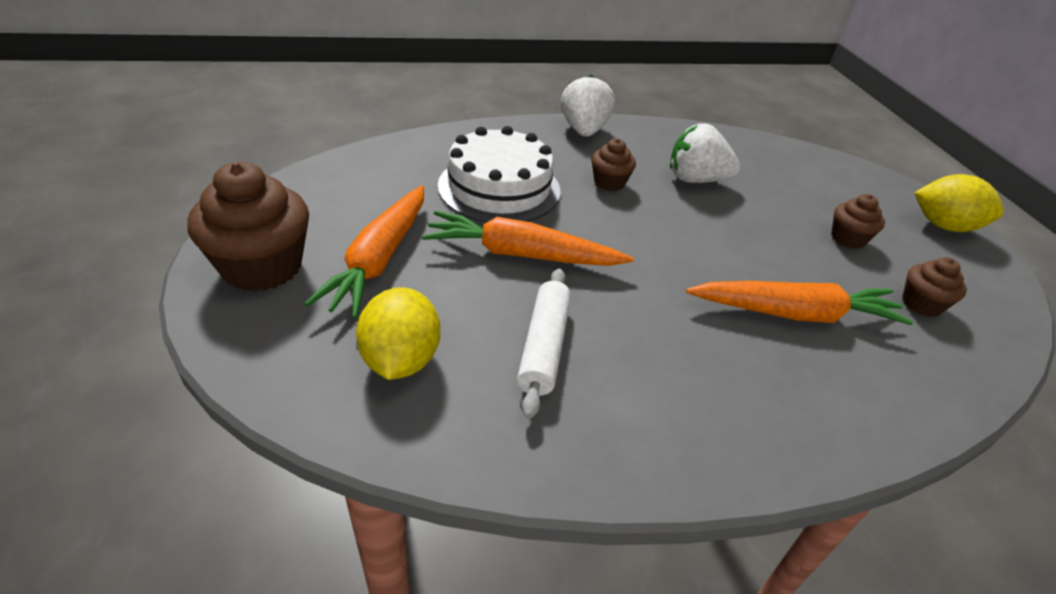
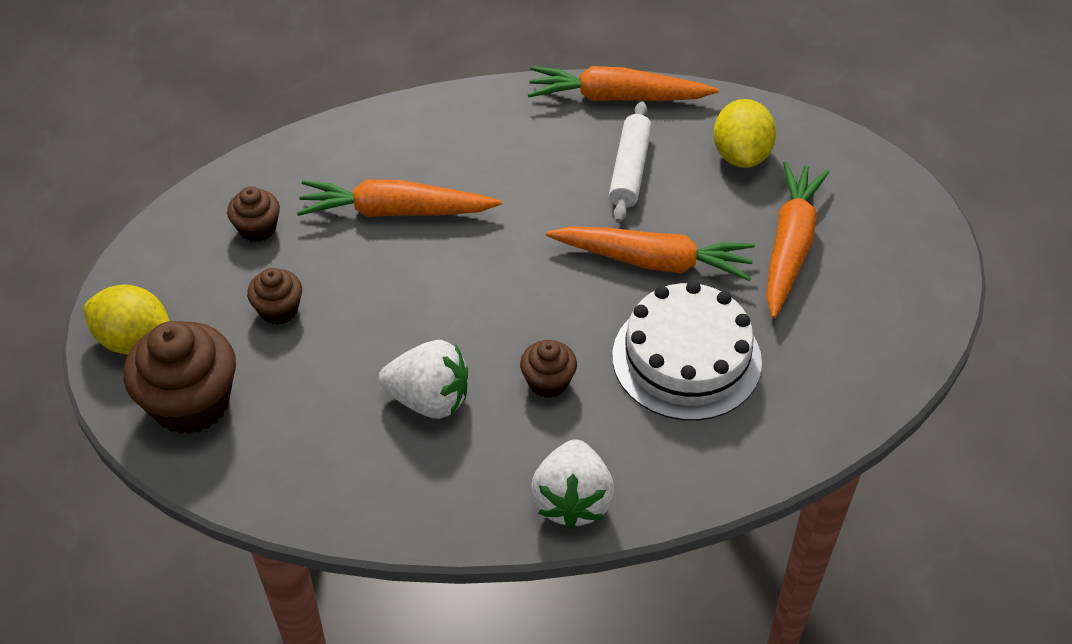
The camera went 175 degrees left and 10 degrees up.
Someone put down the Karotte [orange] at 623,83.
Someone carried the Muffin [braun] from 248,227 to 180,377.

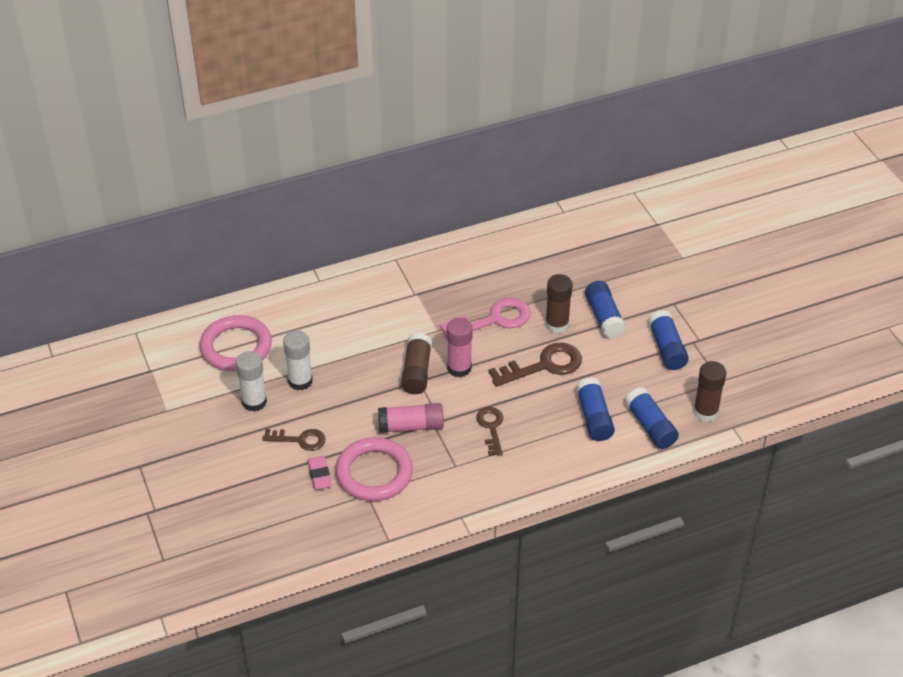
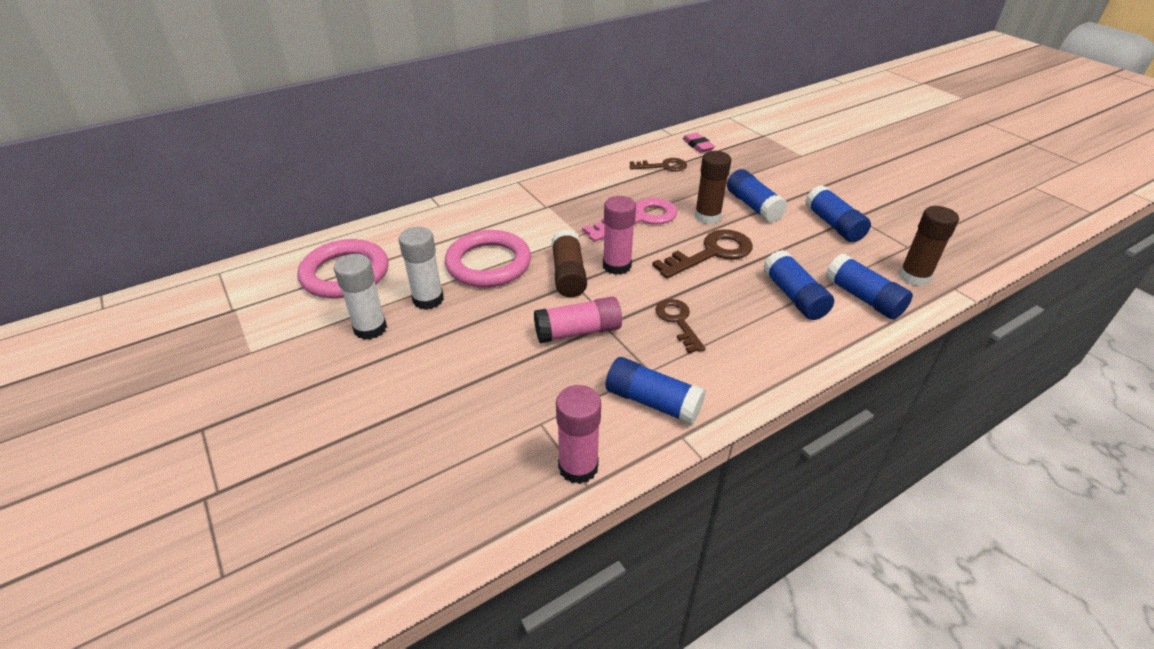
The camera went 10 degrees left and 5 degrees down.
Someone put down the Klebestift [rosa] at 578,434.
Someone put down the Klebestift [blau] at 656,391.
Someone carried the Schlüssel [braun] from 294,440 to 658,165.
Someone carried the Radiergummi [rosa] from 319,473 to 698,143.
Someone carried the Ring [rosa] from 374,469 to 488,258.

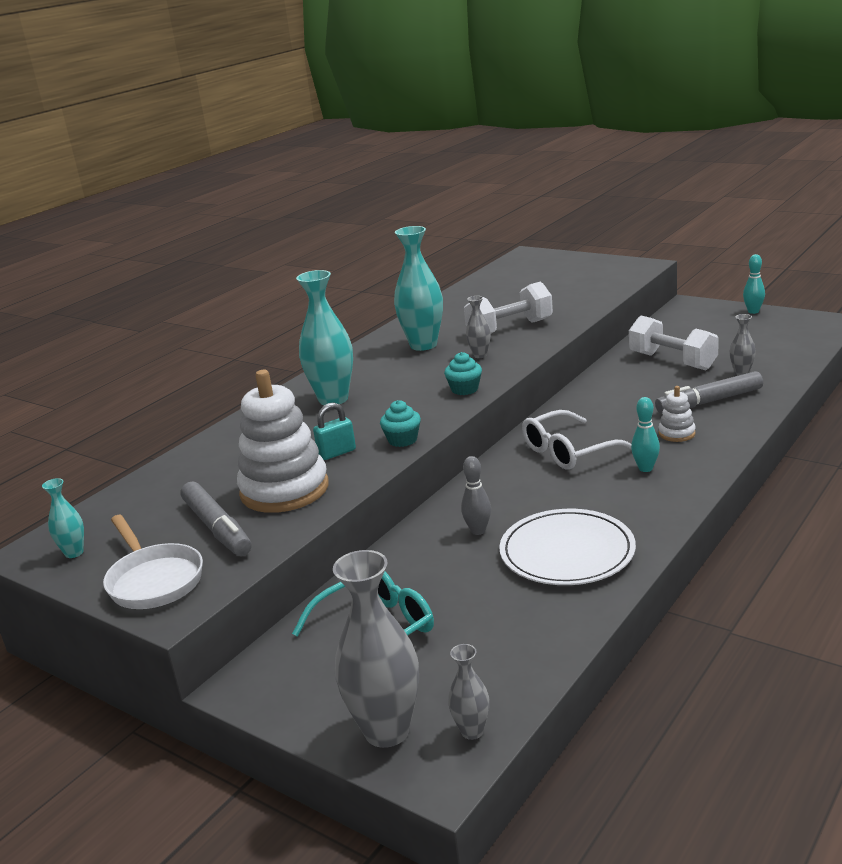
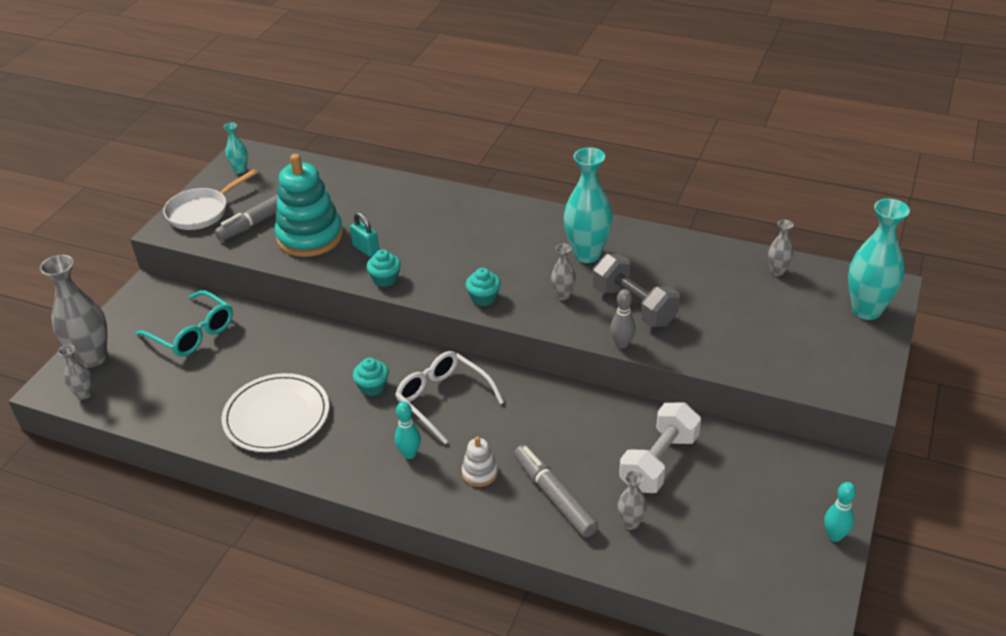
The camera went 75 degrees right and 15 degrees up.
Someone put down the Muffin [türkis] at 371,377.
Someone put down the Vase [grau] at 780,248.
Someone carried the Vase [türkis] from 324,337 to 879,259.
Someone carried the Bowlingkegel [grau] from 476,495 to 623,319.
Someone repainted the Stapelspielzeug [weiß] at 283,441, which became the Stapelspielzeug [türkis] at 309,205.
Someone repainted the Hantel [weiß] at 508,307, which became the Hantel [grau] at 636,290.

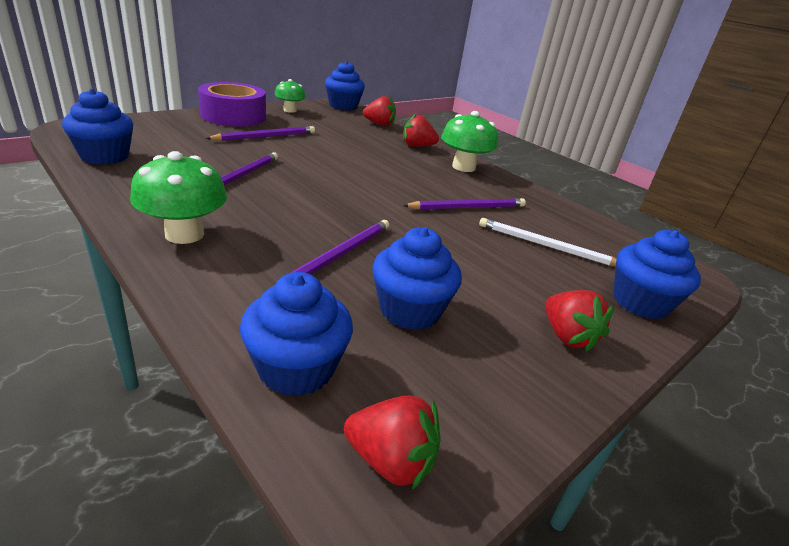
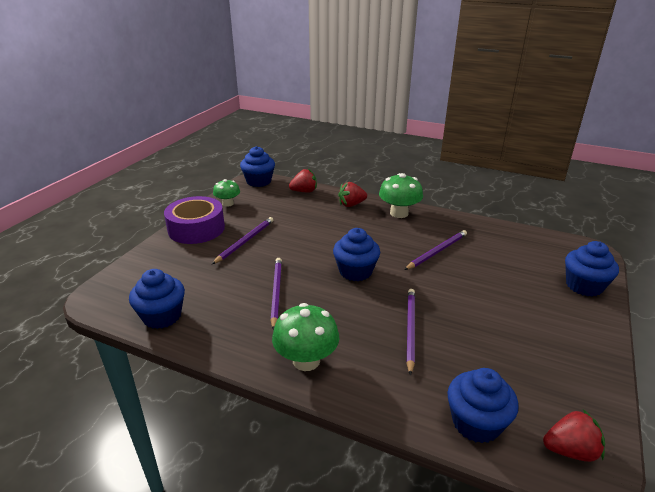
The camera went 20 degrees left and 0 degrees up.
Someone took away the Bleistift [weiß] at 547,242.
Someone took away the Erdbeere [rot] at 579,321.
Someone carried the Muffin [blau] from 417,278 to 356,254.

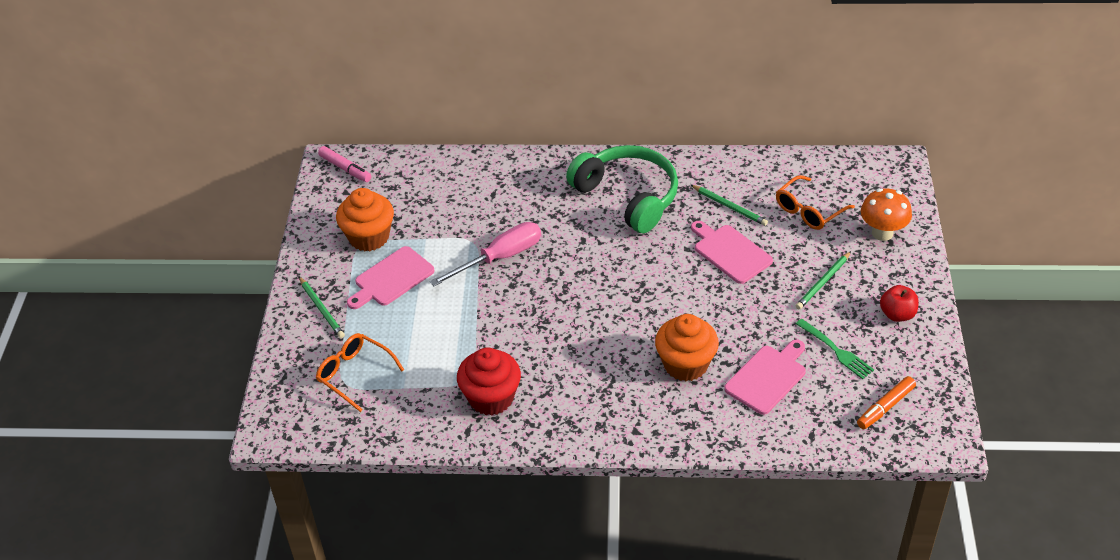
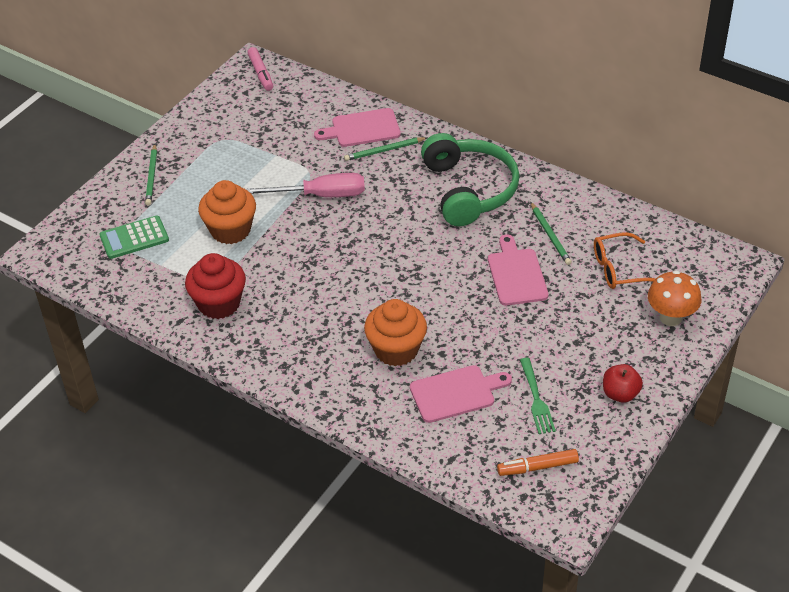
The camera went 30 degrees right and 0 degrees up.
Someone carried the Muffin [orange] from 365,219 to 227,212.
Someone carried the Schneidebrett [rosa] from 391,277 to 357,127.
Someone carried the Bleistift [grün] from 823,280 to 385,149.
Someone swapped the Brille [orange] at 360,372 for the Taschenrechner [grün] at 134,237.

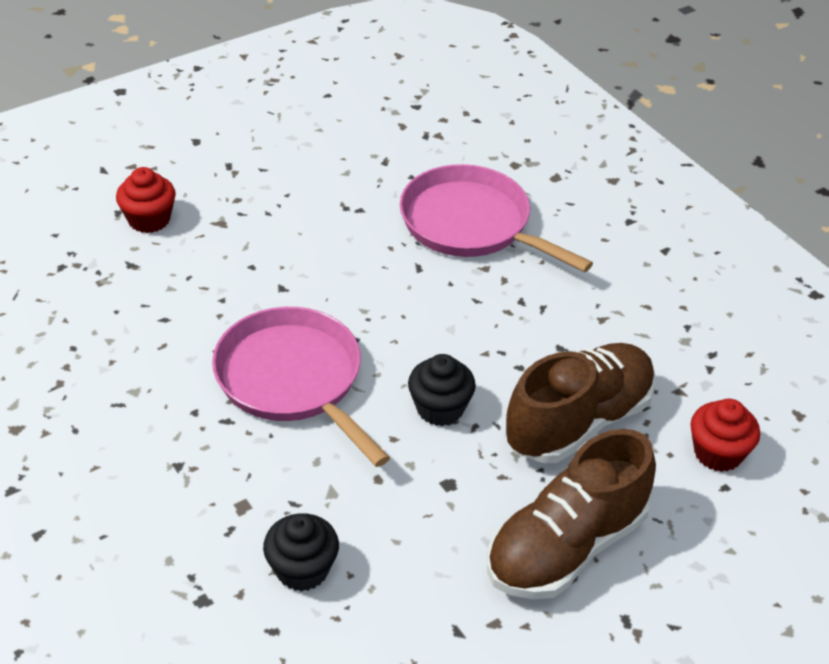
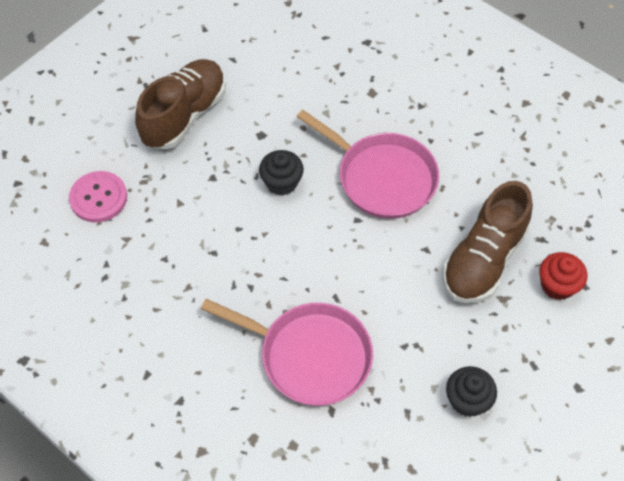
The camera went 165 degrees right and 15 degrees up.
Someone carried the Muffin [schwarz] from 301,552 to 471,391.
Someone carried the Schuh [braun] from 580,403 to 487,242.
Someone swapped the Muffin [rot] at 725,435 for the Knopf [rosa] at 98,196.

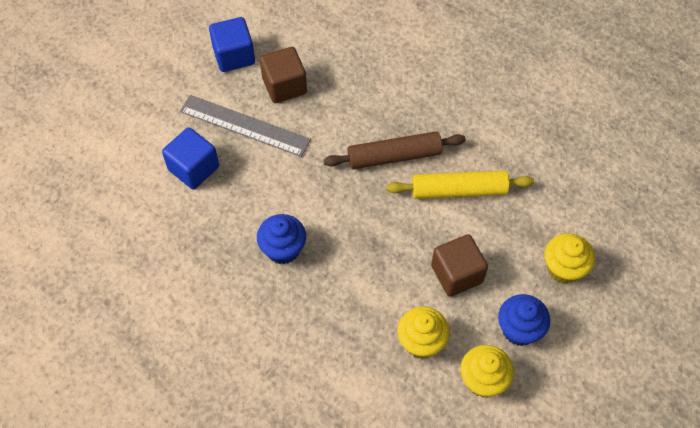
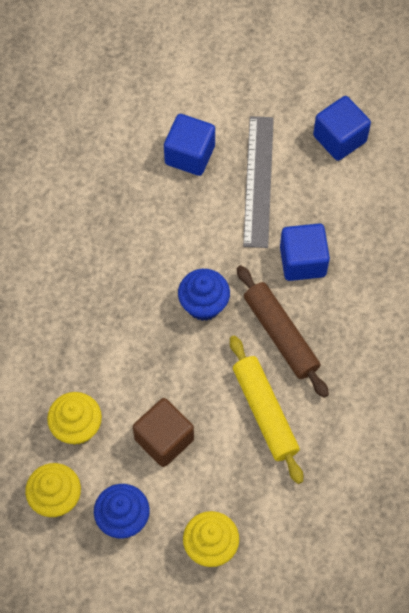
The camera went 70 degrees right and 5 degrees up.
Someone took away the Kubus [braun] at 283,75.
Someone put down the Kubus [blau] at 305,252.
Someone carried the Muffin [blau] from 281,239 to 204,295.

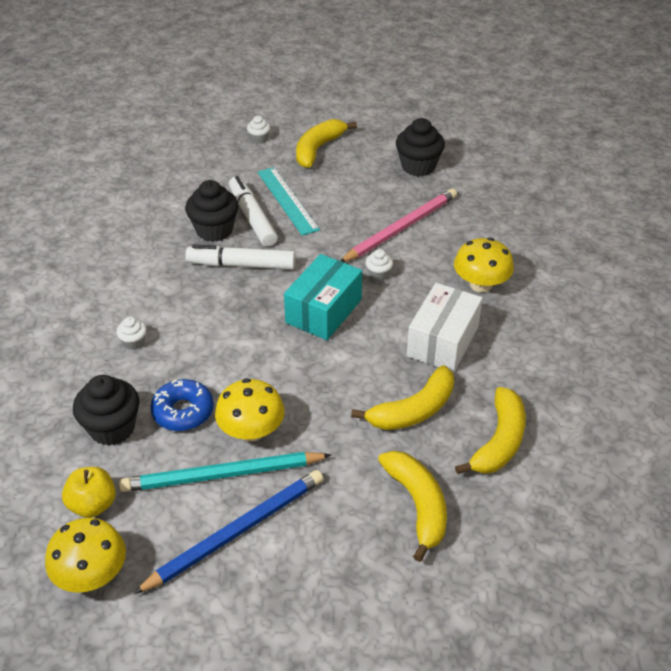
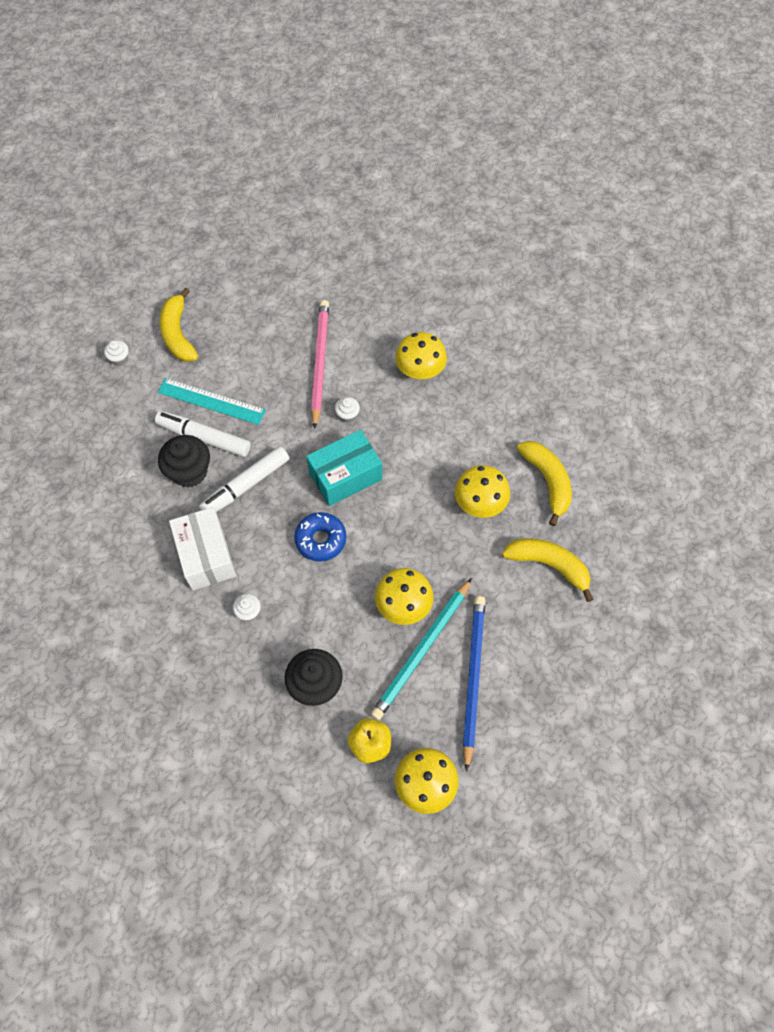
The camera went 45 degrees left and 20 degrees up.
Someone took away the Muffin [schwarz] at 420,147.
Someone carried the Donut [blau] from 182,405 to 320,536.
Someone carried the Schachtel [weiß] from 445,327 to 202,549.
Someone swapped the Banane [gelb] at 402,397 for the Pilz [gelb] at 482,491.
Someone rotated the Schachtel [türkis] at 323,297 by 75 degrees clockwise.

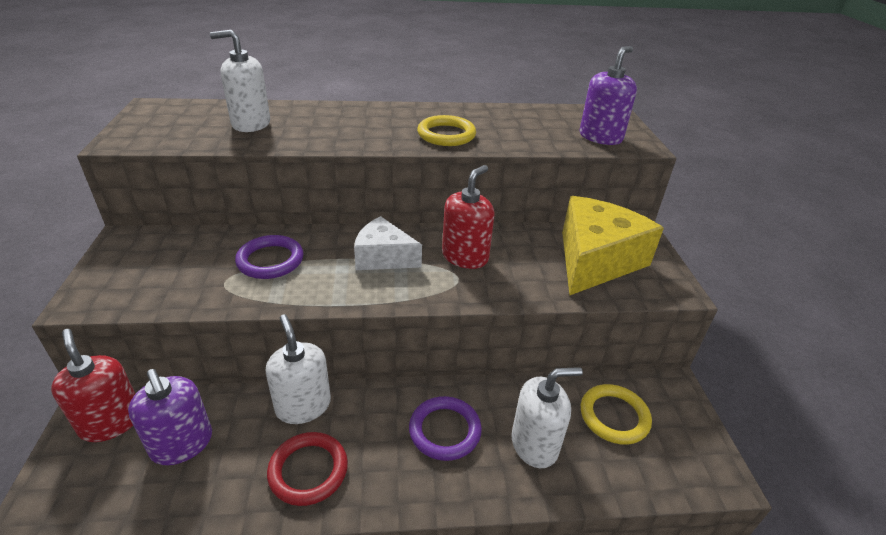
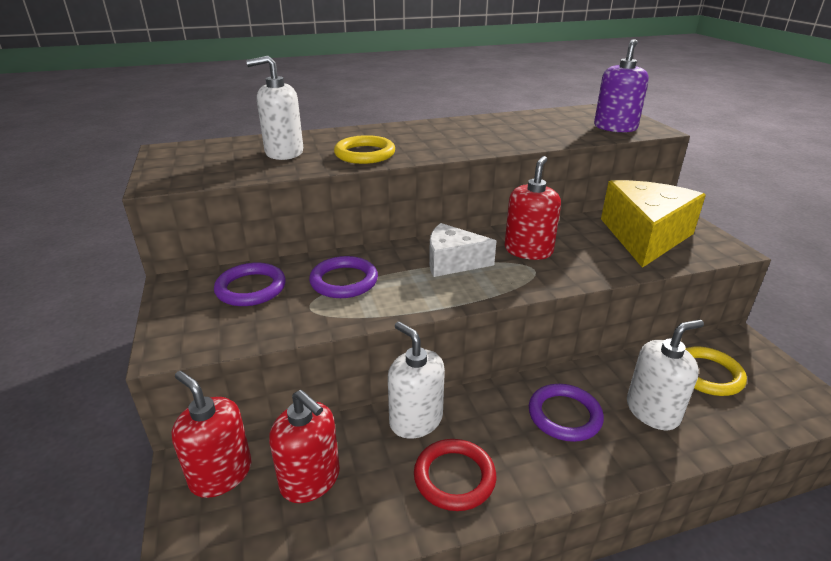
The camera went 10 degrees left and 5 degrees down.
Someone put down the Ring [lila] at 250,284.
Someone carried the Ring [gelb] from 446,130 to 364,149.
Someone repainted the Seifenspender [lila] at 170,417, which became the Seifenspender [rot] at 304,446.

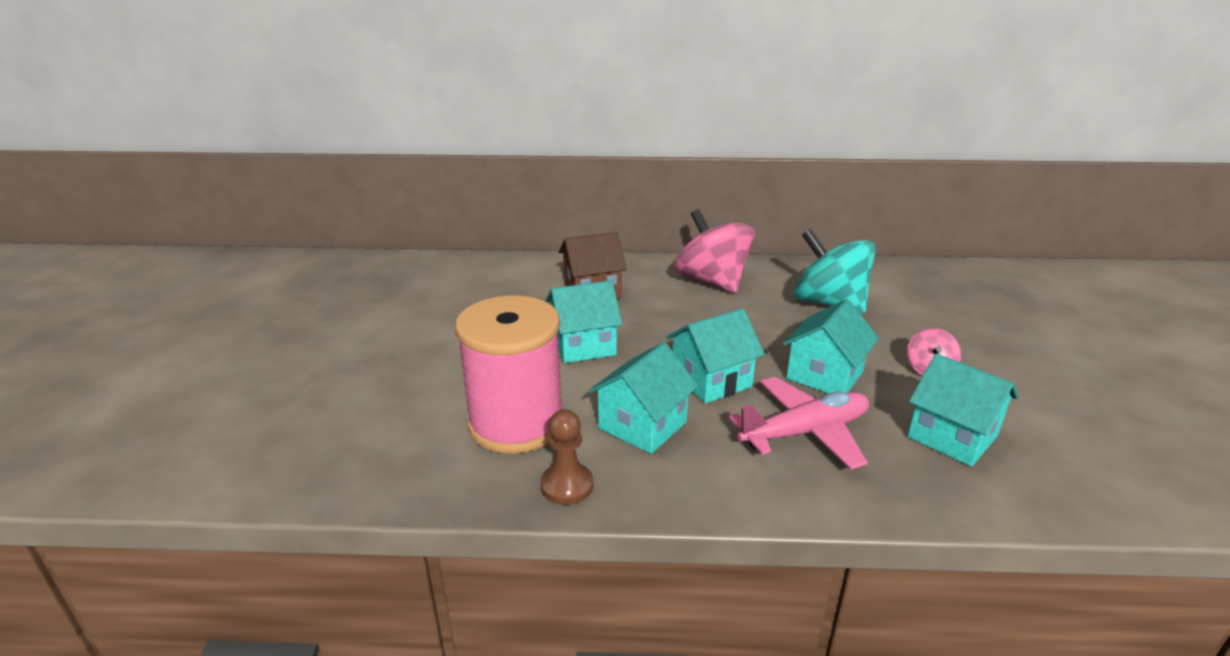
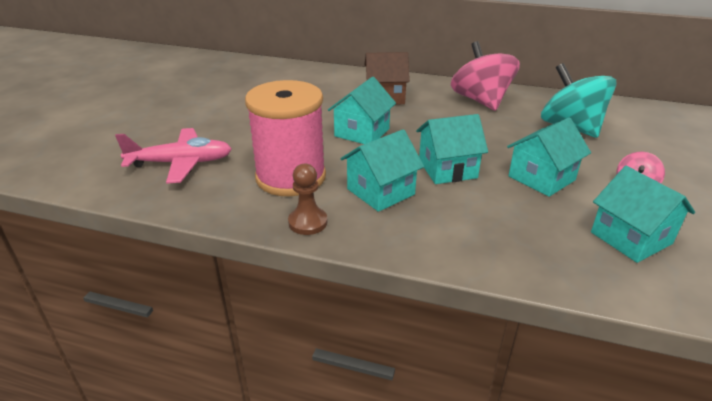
The camera went 15 degrees right and 5 degrees up.
Someone carried the Flugzeug [rosa] from 799,423 to 173,156.
Someone rotated the Haus [türkis] at 584,322 by 60 degrees counterclockwise.

